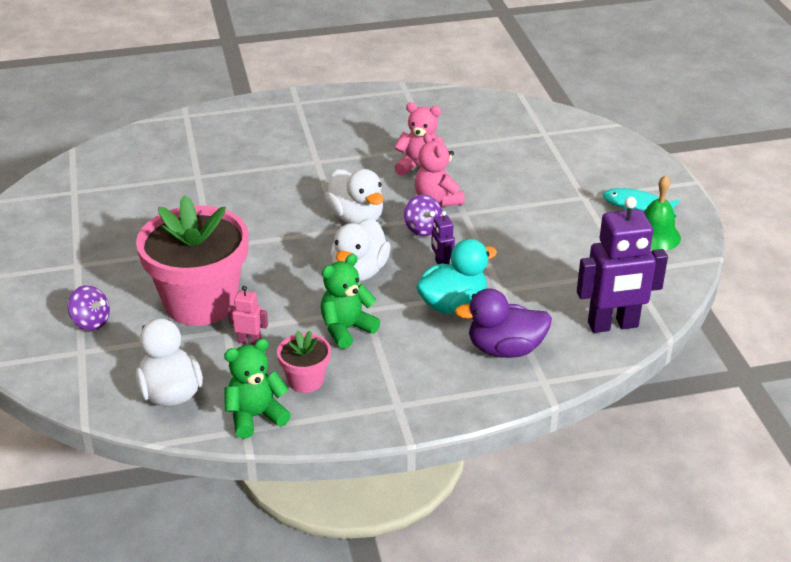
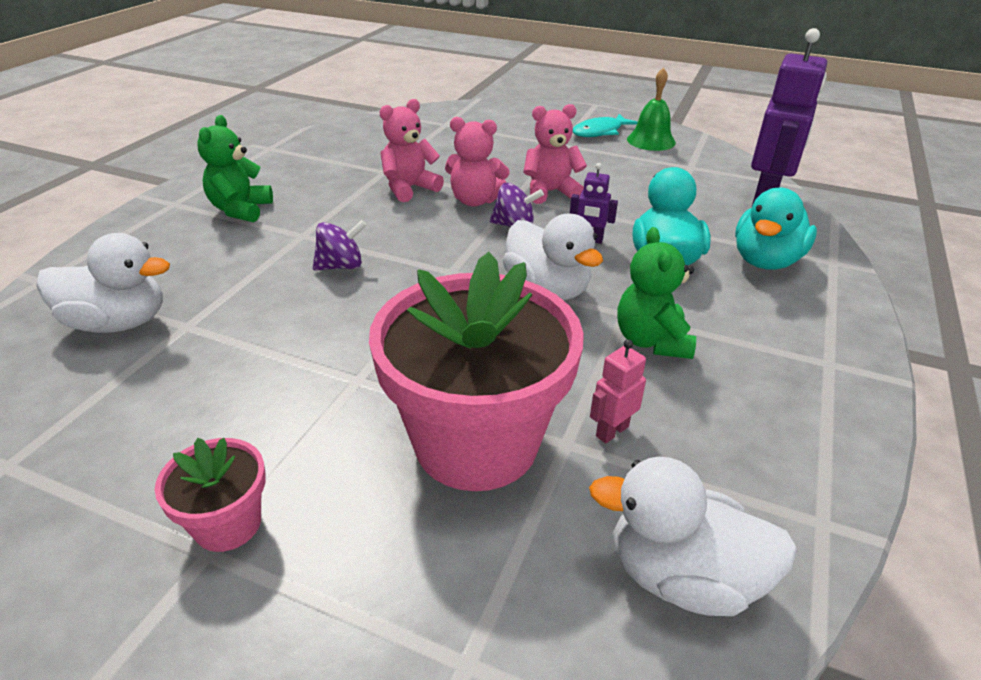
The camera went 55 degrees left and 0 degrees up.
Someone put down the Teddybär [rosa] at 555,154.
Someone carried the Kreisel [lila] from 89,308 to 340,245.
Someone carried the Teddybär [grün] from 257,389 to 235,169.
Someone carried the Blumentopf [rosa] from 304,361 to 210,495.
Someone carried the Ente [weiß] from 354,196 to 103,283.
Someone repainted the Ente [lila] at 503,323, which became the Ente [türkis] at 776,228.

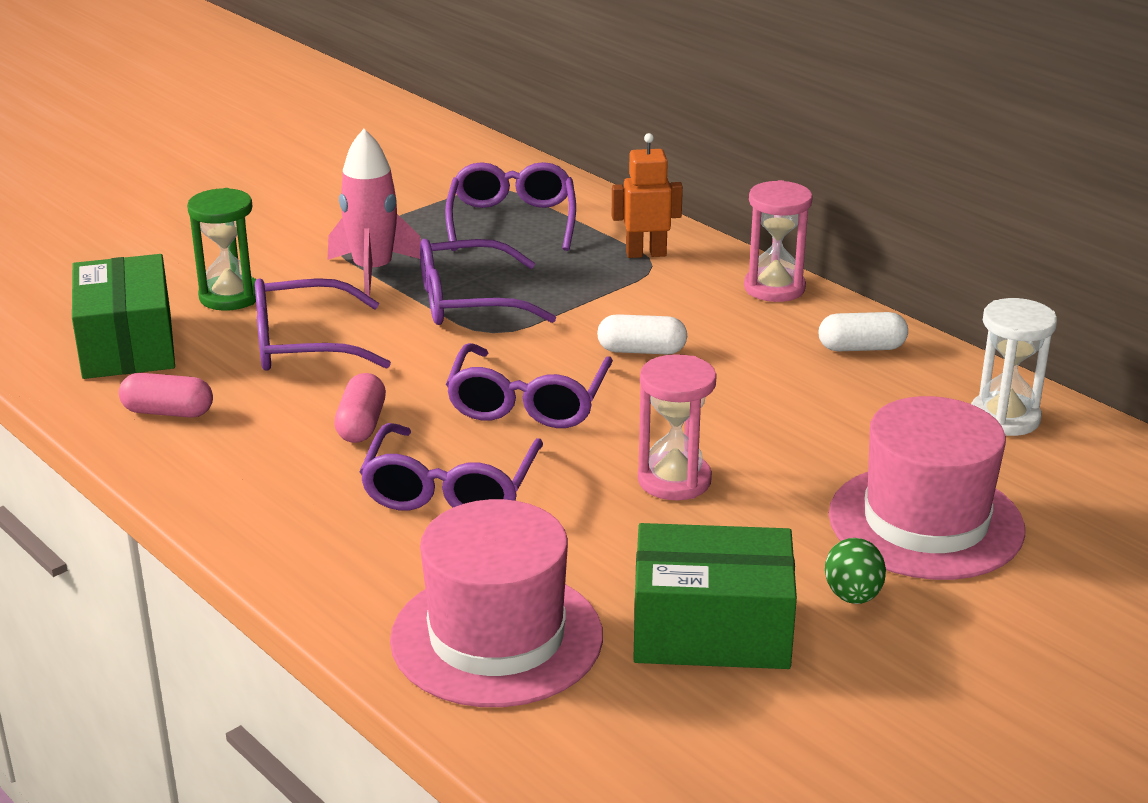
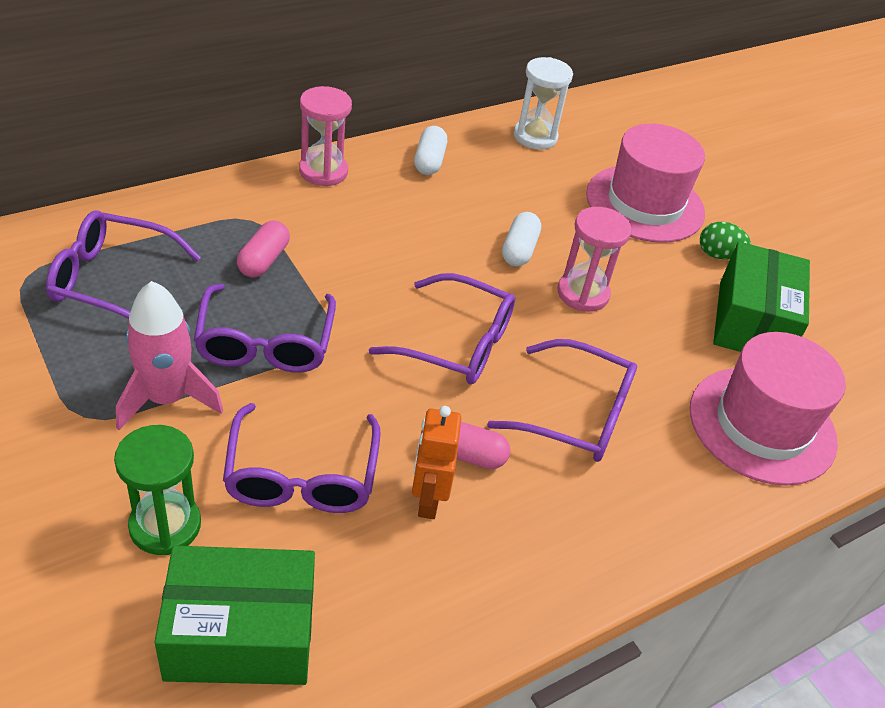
The camera went 85 degrees left and 15 degrees up.
Someone carried the Kapsel [rosa] from 166,395 to 263,249.
Someone carried the Kapsel [weiß] from 642,334 to 521,239.
Someone carried the Roboter [orange] from 647,195 to 436,462.

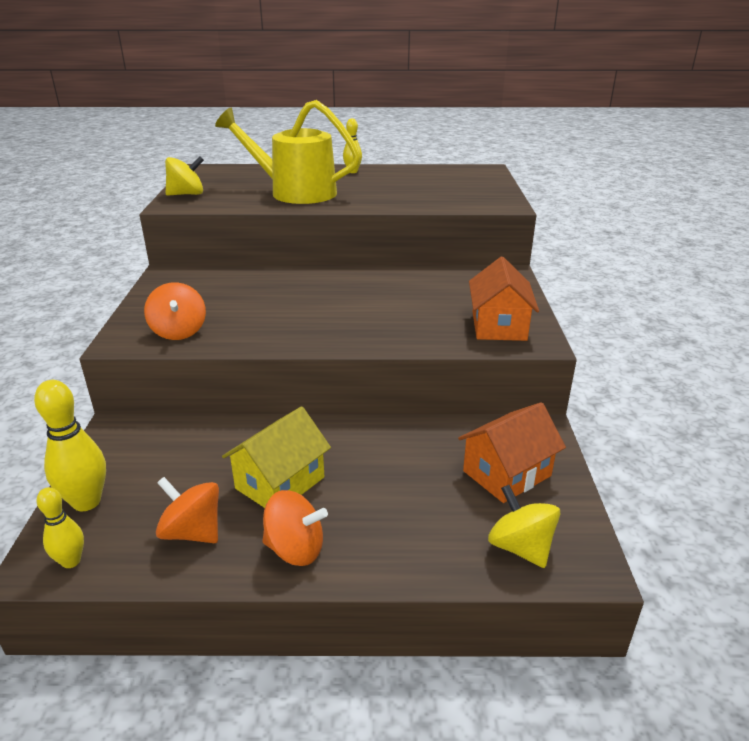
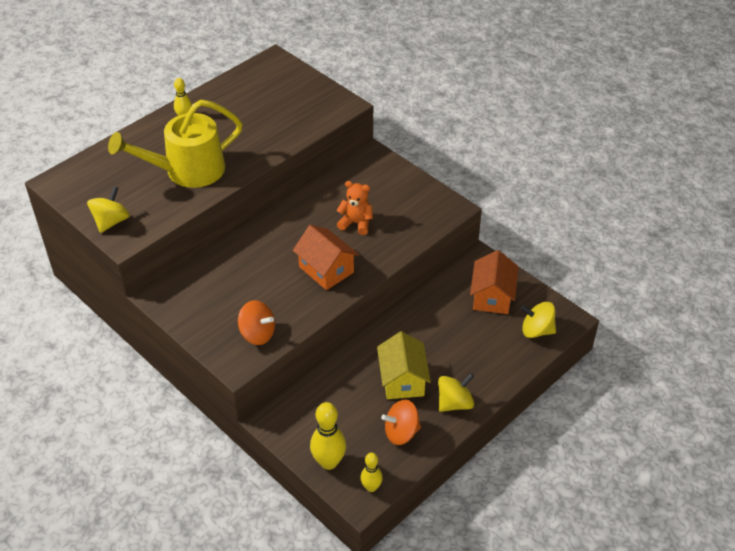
The camera went 45 degrees left and 15 degrees up.
Someone put down the Teddybär [orange] at 354,208.
Someone carried the Haus [orange] from 504,299 to 326,257.
Someone repainted the Kreisel [orange] at 295,528, which became the Kreisel [gelb] at 456,392.

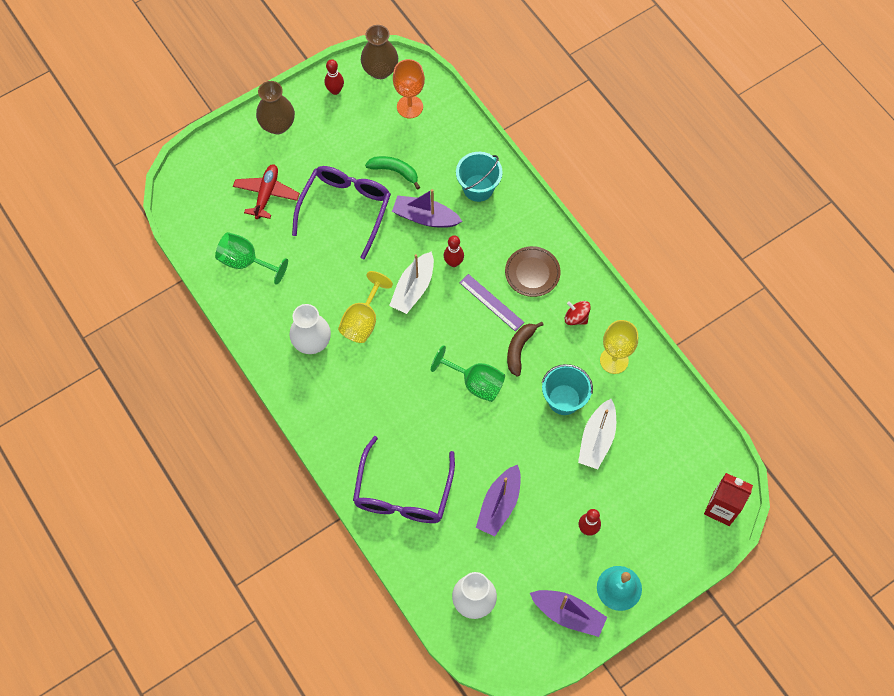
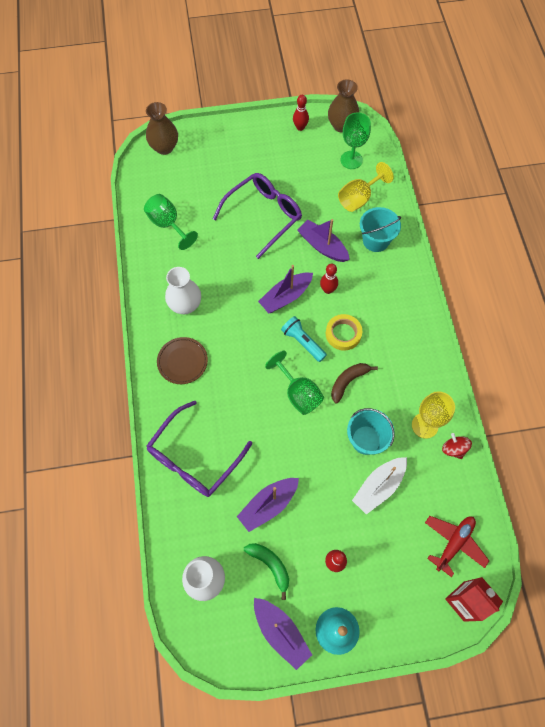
The camera went 25 degrees right and 0 degrees up.
Someone put down the Taschenlampe [türkis] at 304,339.
Someone carried the Flugzeug [rot] from 266,191 to 457,546.
Someone carried the Vase [braun] from 275,107 to 162,128.
Someone carried the Kelch [gelb] from 365,307 to 366,187.
Someone carried the Banane [grün] from 392,173 to 266,571.
Someone carried the Teller [braun] from 533,271 to 182,360.
Someone carried the Kreisel [rot] from 578,313 to 457,446.
Someone swapped the Lineal [lila] at 491,302 for the Klebeband [gelb] at 344,332.
Someone repainted the Boot [weiß] at 411,282, which became the Boot [lila] at 285,289.
Someone repainted the Kelch [orange] at 409,88, which became the Kelch [grün] at 356,140.

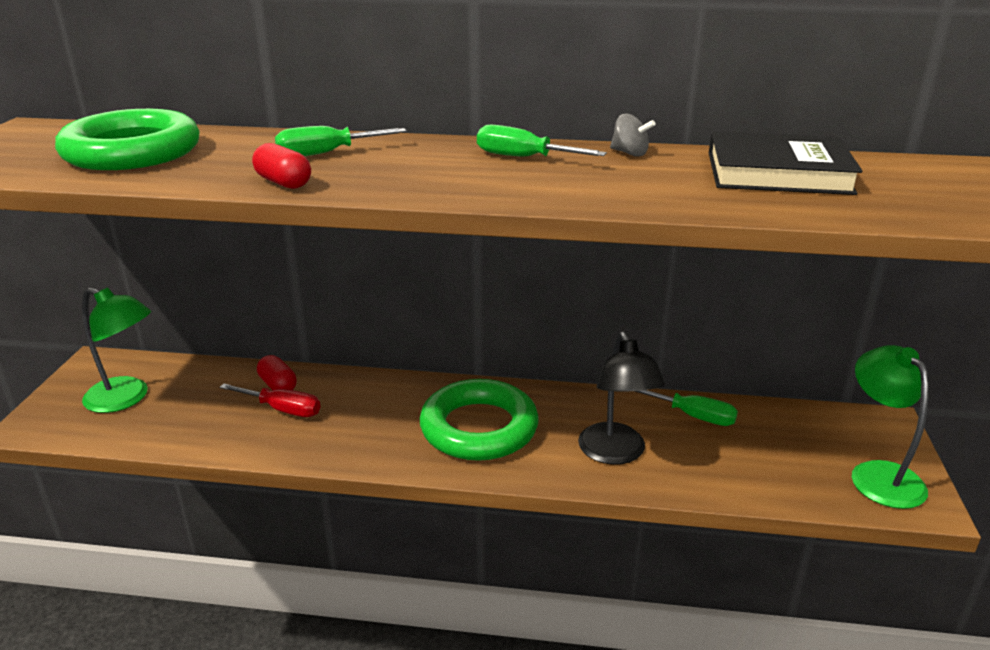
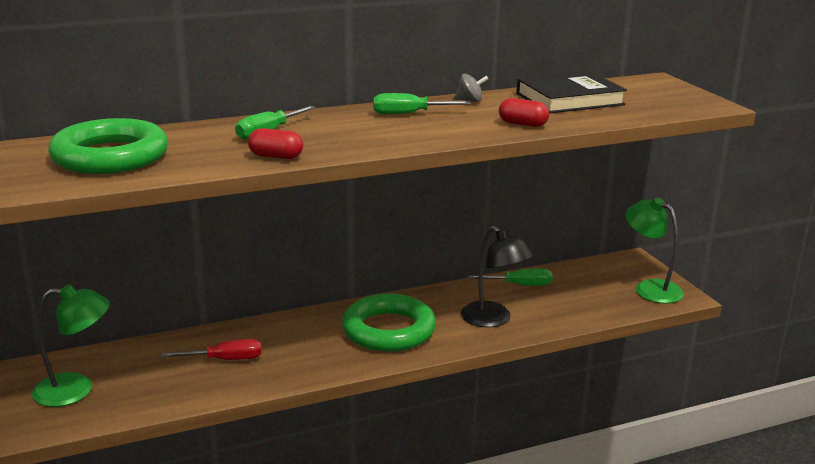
The camera went 30 degrees left and 5 degrees down.
Someone carried the Kapsel [rot] from 277,372 to 524,112.

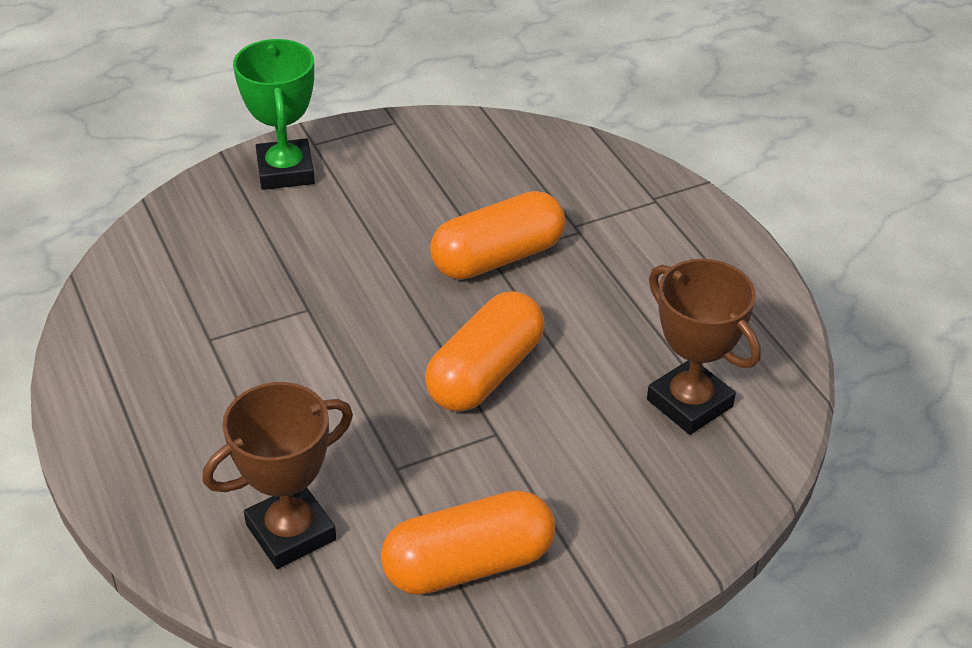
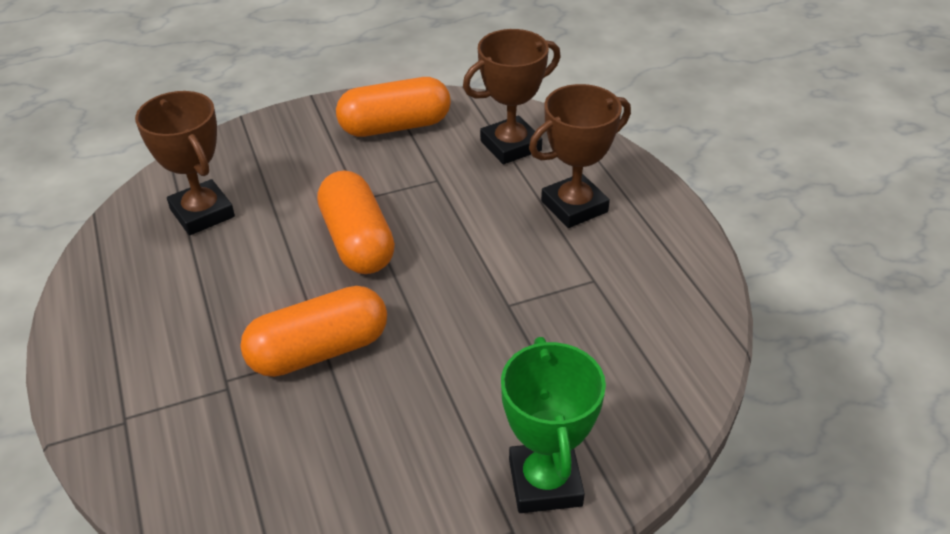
The camera went 175 degrees left and 0 degrees up.
Someone put down the Pokal [braun] at 580,156.
Someone rotated the Kapsel [orange] at 485,351 by 60 degrees counterclockwise.

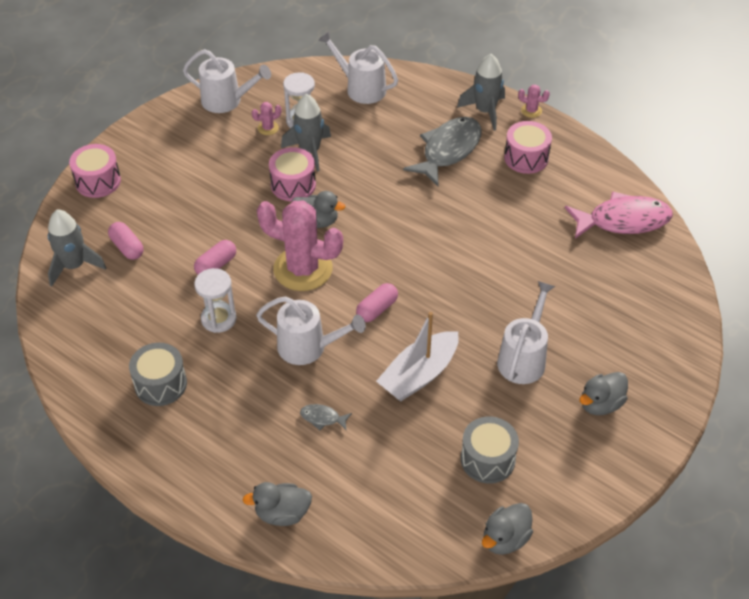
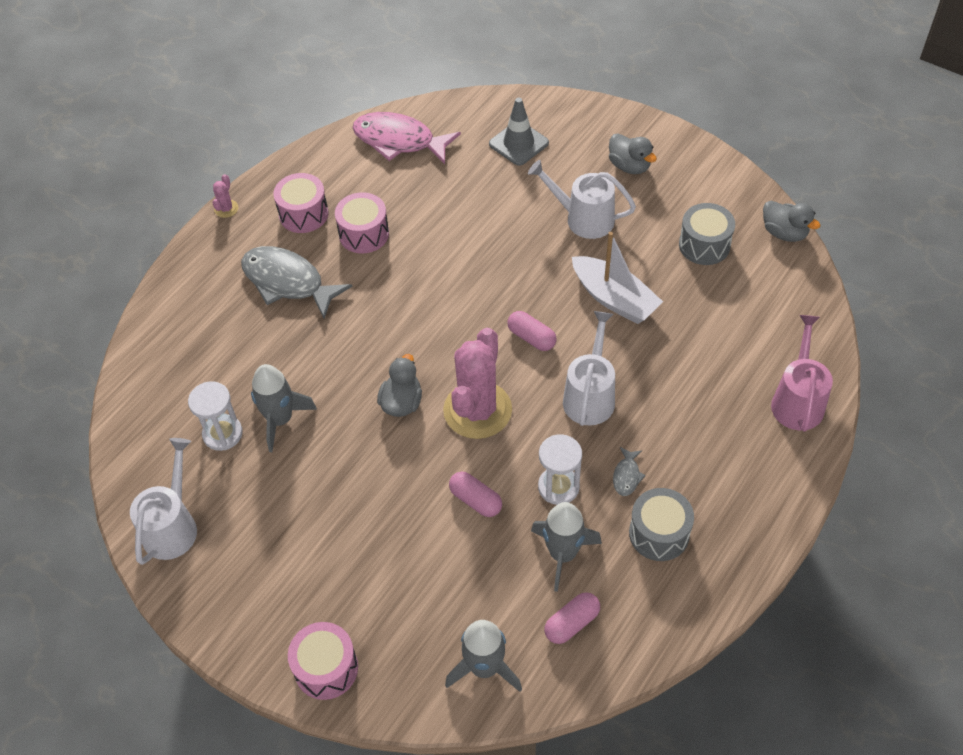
The camera went 90 degrees left and 5 degrees up.
Someone took away the Kaktus [rosa] at 267,118.
Someone took away the Gießkanne [weiß] at 358,67.
Someone put down the Leitkegel [grau] at 519,132.
Someone carried the Kapsel [rosa] from 126,241 to 572,618.
Someone carried the Trommel [rosa] from 292,174 to 362,223.
Someone carried the Fisch [grau] from 326,417 to 629,471.
Someone carried the Rakete [grau] from 481,92 to 566,547.
Someone swapped the Ente [grau] at 277,504 for the Gießkanne [rosa] at 802,373.
Someone rotated the Fisch [rosa] at 619,215 by 60 degrees counterclockwise.

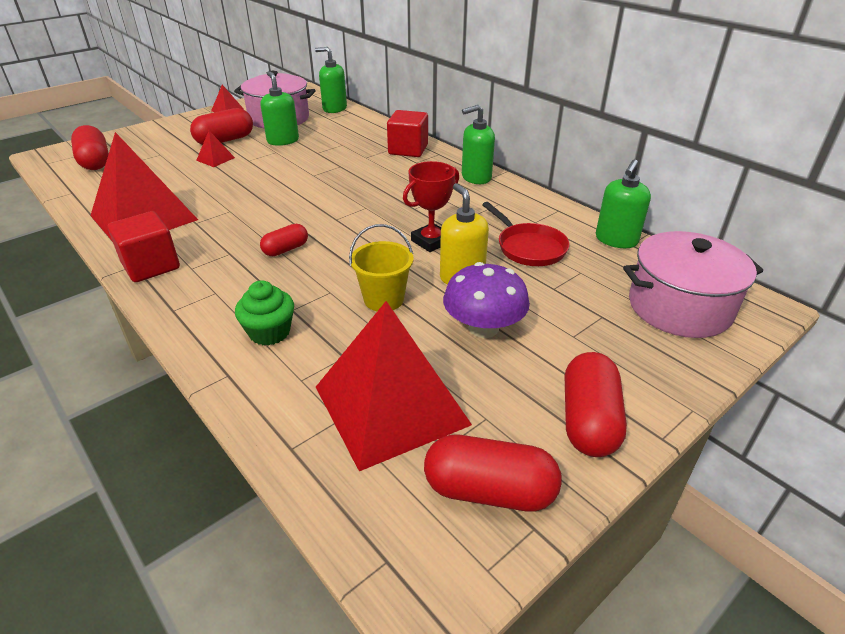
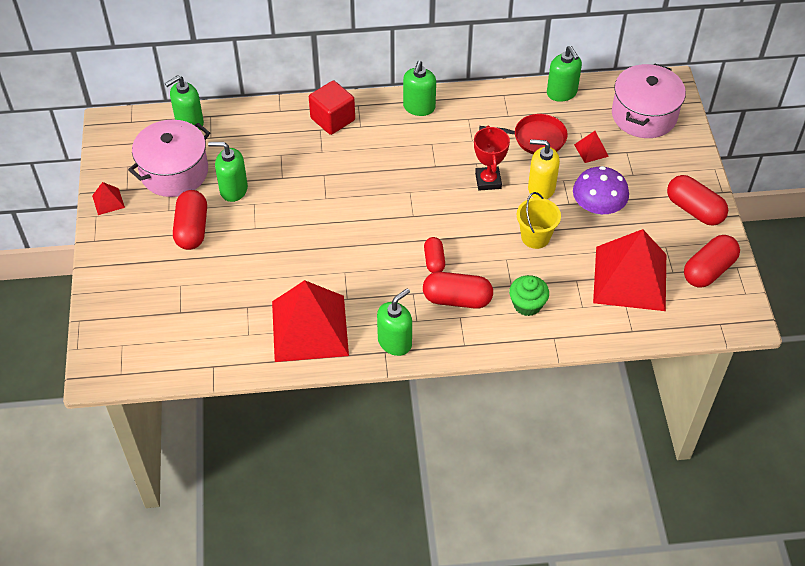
The camera went 55 degrees left and 15 degrees up.
Someone carried the Kapsel [rot] from 90,147 to 458,290.
Someone carried the Pyramide [rot] from 215,149 to 591,147.
Someone swapped the Kubus [rot] at 144,246 for the Seifenspender [grün] at 394,322.

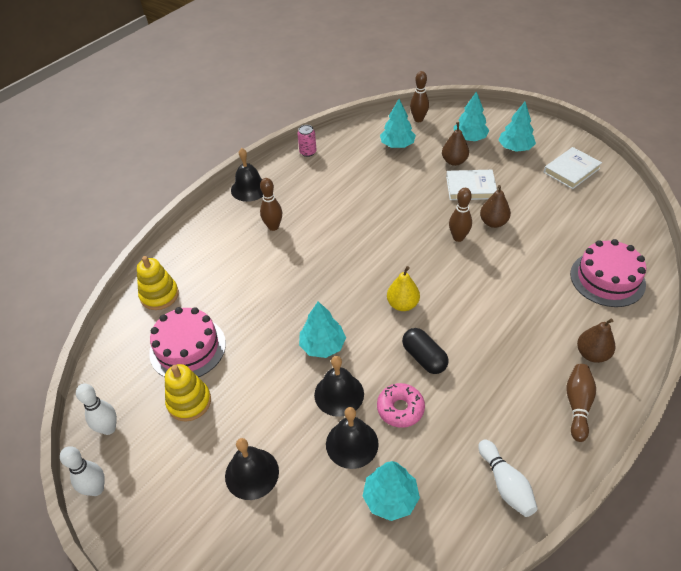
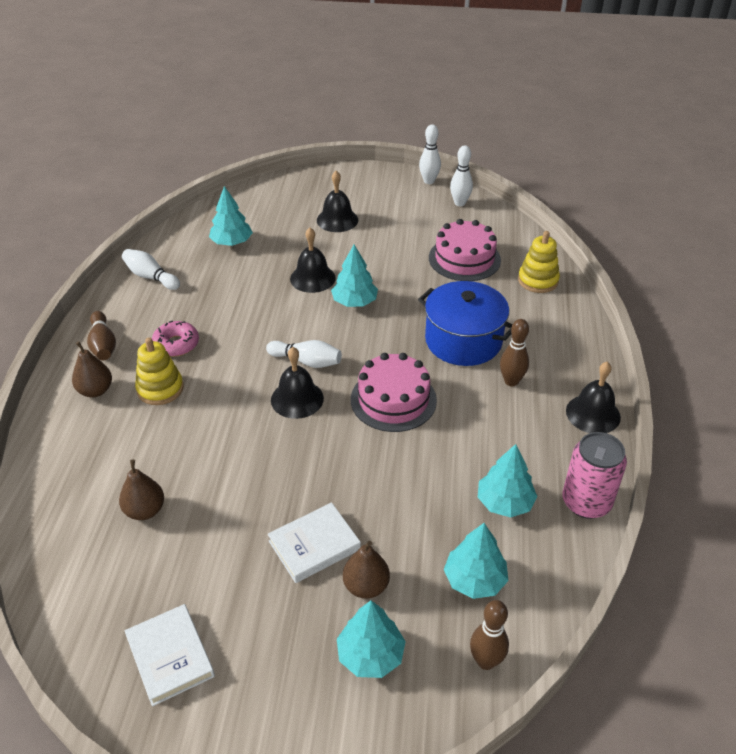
The camera went 145 degrees right and 5 degrees down.
Someone took away the Kapsel [schwarz] at 425,351.
Someone took away the Bowlingkegel [braun] at 460,215.
Someone put down the Kochtopf [blau] at 465,323.
Someone carried the Stapelspielzeug [gelb] from 188,392 to 159,371.
Someone carried the Glocke [schwarz] from 352,438 to 297,383.
Someone carried the Donut [rosa] from 401,405 to 175,339.
Someone carried the Birne [braun] from 495,206 to 141,489.
Someone carried the Baum [türkis] from 517,127 to 508,480.
Someone carried the Kuchen [rosa] from 608,273 to 394,392.
Someone swapped the Birne [gelb] at 403,288 for the Bowlingkegel [weiß] at 304,354.
Someone rotated the Buch [weiß] at 573,168 by 45 degrees counterclockwise.
Someone scaled the Dose [rosa] at 307,141 by 1.76.

